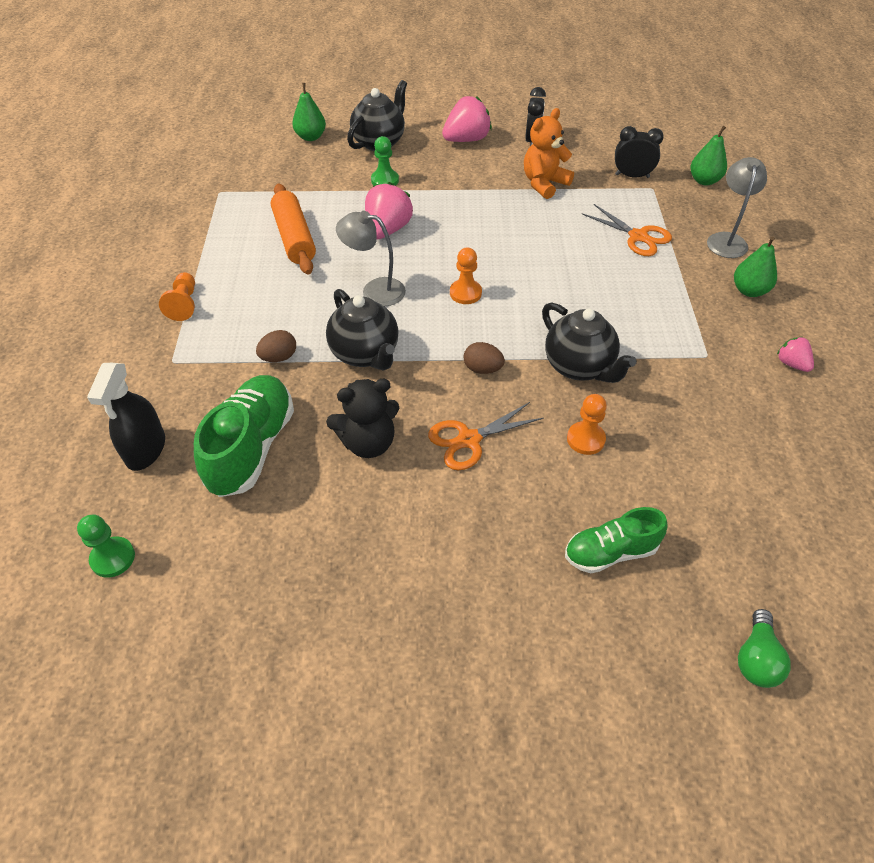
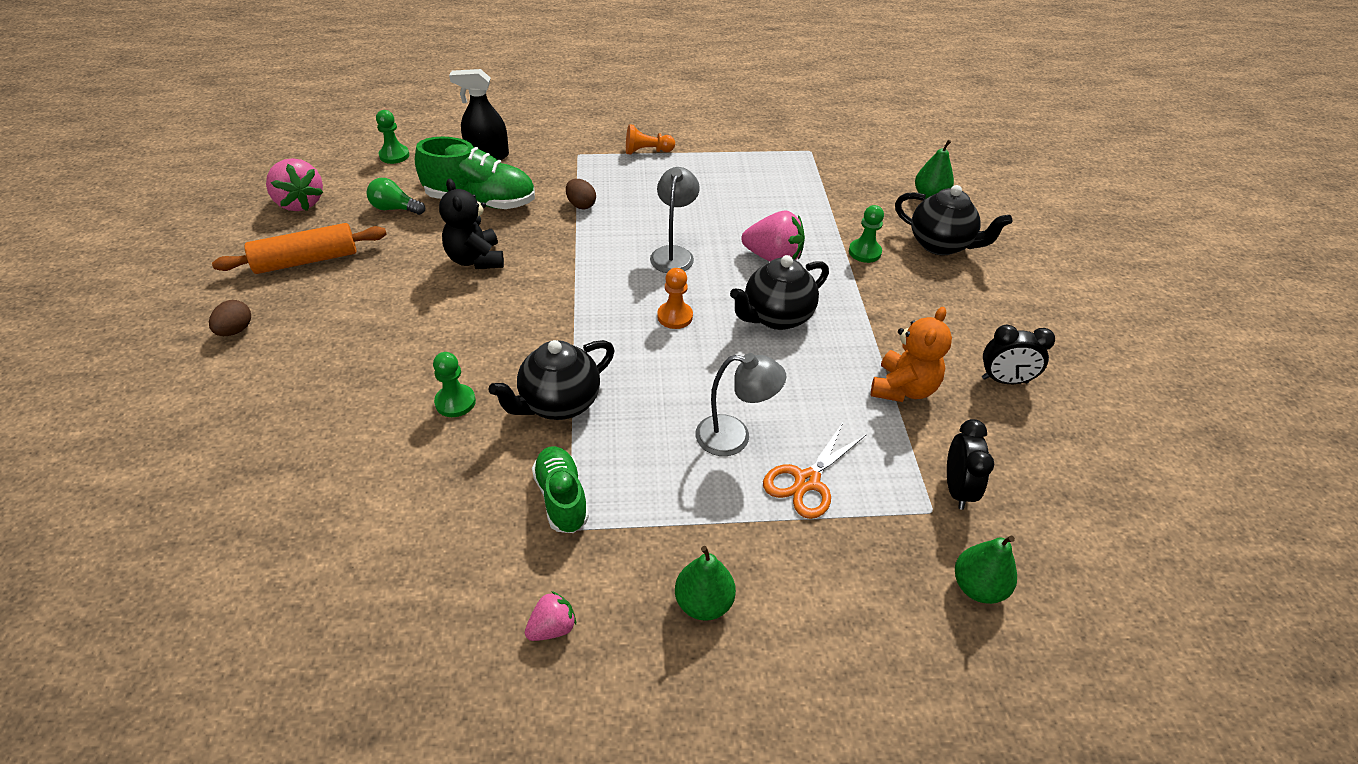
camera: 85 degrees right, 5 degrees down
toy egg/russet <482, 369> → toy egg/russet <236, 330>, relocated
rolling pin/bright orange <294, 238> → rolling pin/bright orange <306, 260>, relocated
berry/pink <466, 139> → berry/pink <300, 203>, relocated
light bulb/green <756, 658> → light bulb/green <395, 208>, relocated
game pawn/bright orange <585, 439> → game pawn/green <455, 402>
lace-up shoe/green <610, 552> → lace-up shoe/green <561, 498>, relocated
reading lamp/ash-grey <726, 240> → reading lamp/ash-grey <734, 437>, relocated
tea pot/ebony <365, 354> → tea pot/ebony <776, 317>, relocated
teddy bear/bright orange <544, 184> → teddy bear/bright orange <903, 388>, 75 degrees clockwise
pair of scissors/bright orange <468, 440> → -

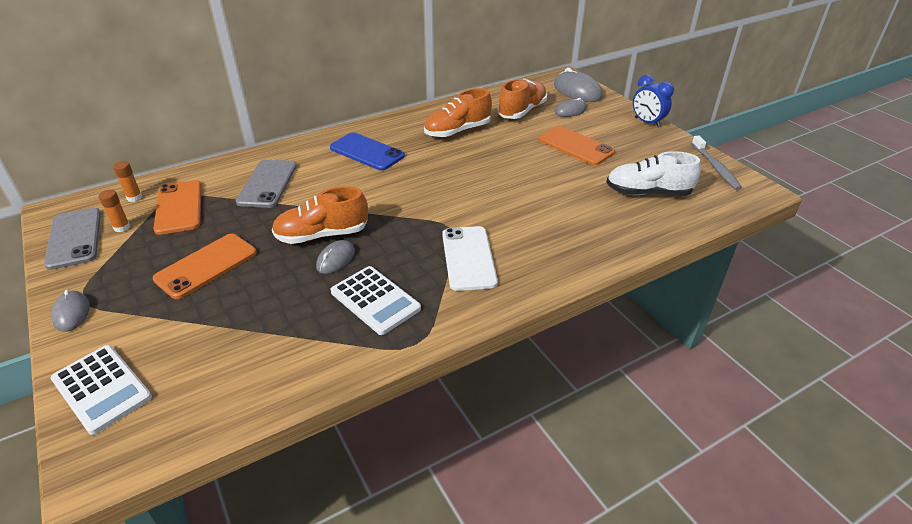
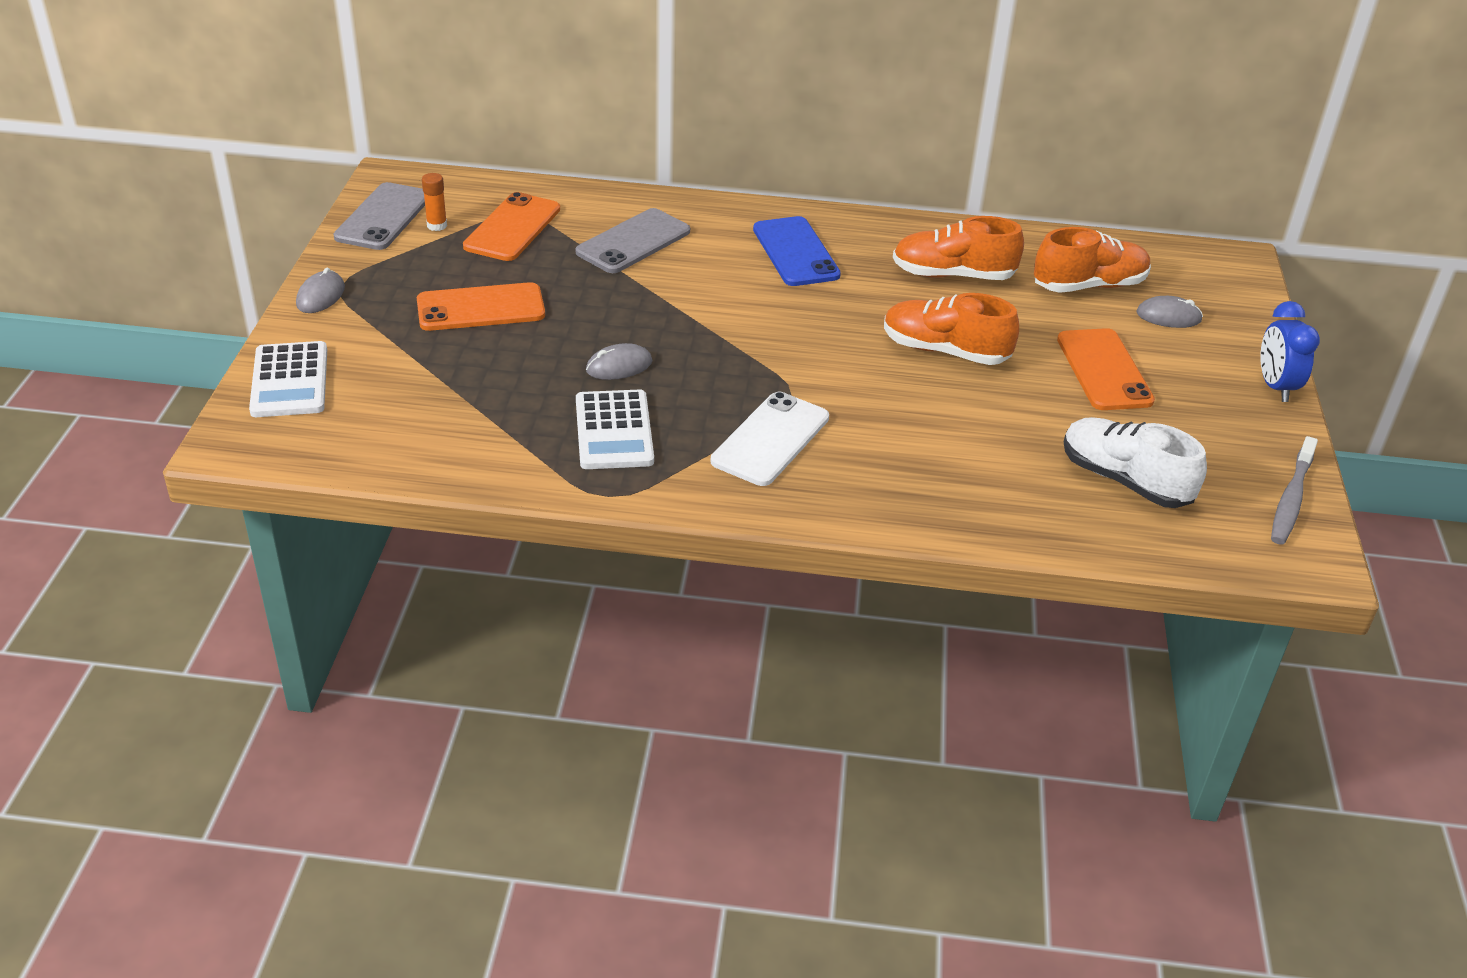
camera: 35 degrees right, 0 degrees up
lace-up shoe/bright orange <322, 235> → lace-up shoe/bright orange <945, 351>, relocated
stick of glue/bright orange <134, 197> → -
mouse/ash-grey <577, 91> → -

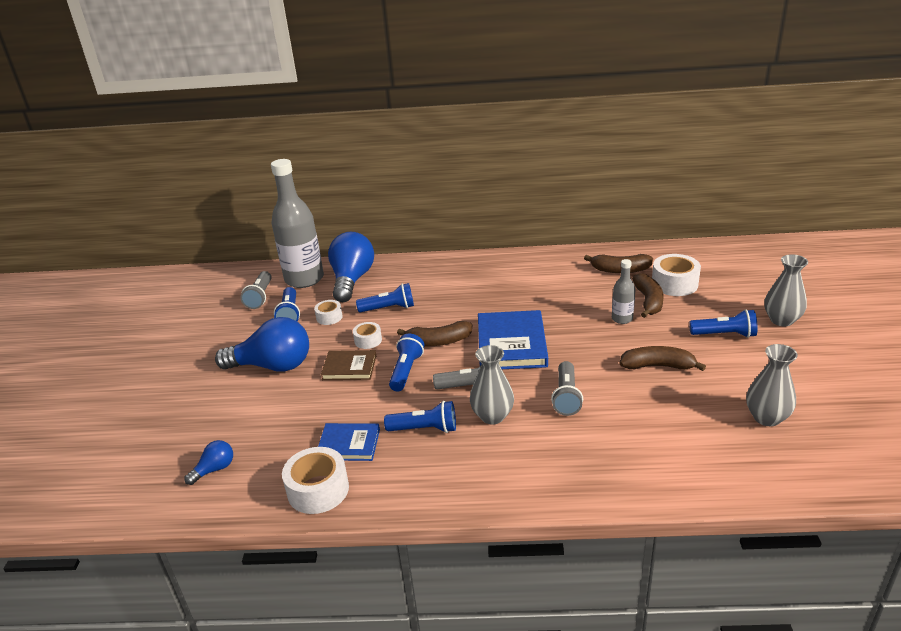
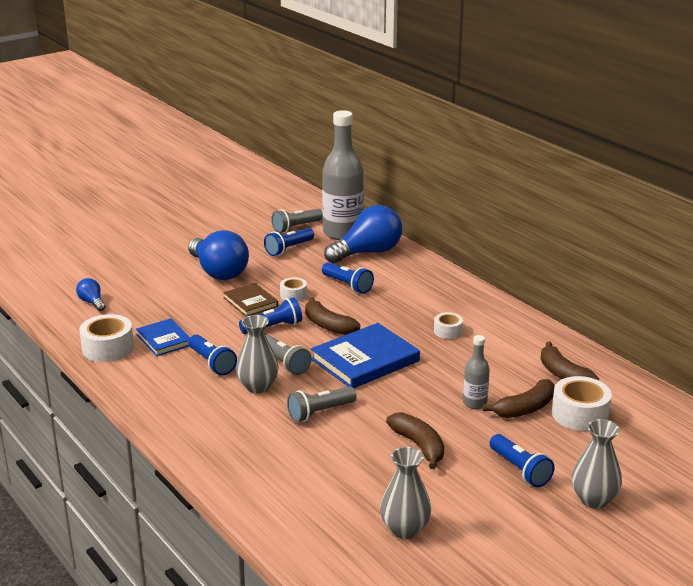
camera: 50 degrees right, 5 degrees down
light bulb/royal blue <214, 469> → light bulb/royal blue <92, 302>, 135 degrees counterclockwise
tape/snow-white <329, 317> → tape/snow-white <448, 331>, relocated

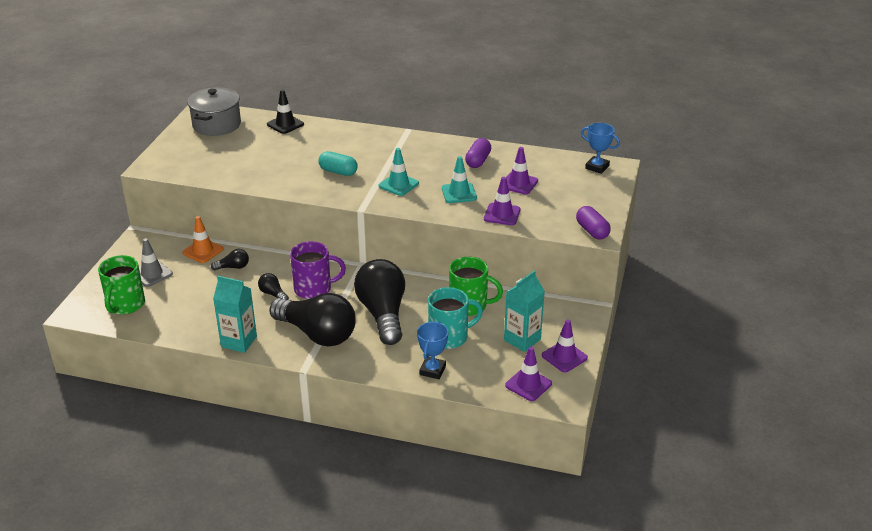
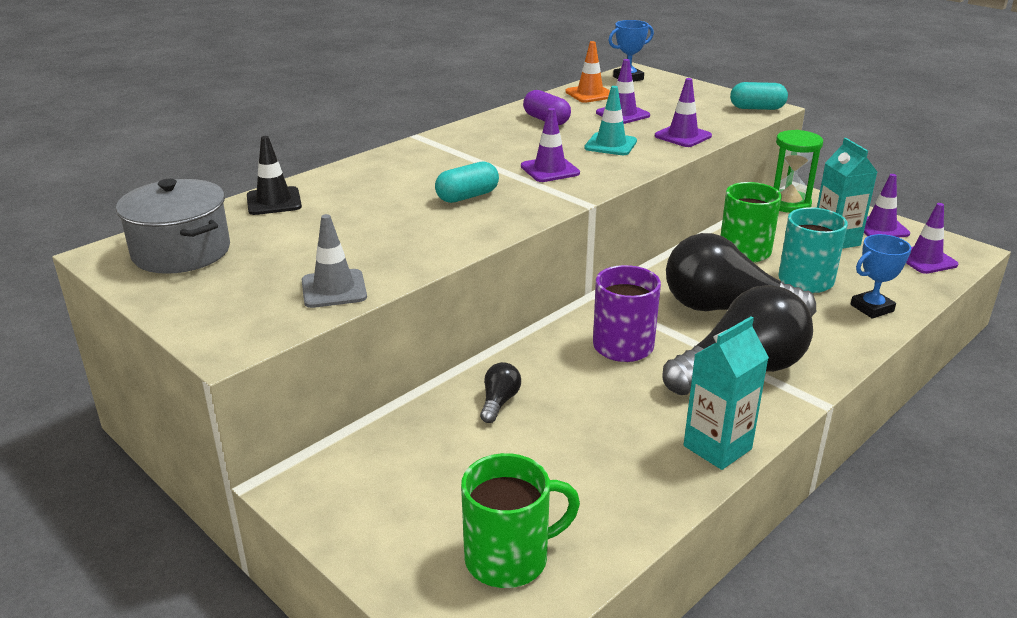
camera: 60 degrees left, 5 degrees down
road cone/ash-grey <152, 274> → road cone/ash-grey <334, 289>, relocated
tea mug/green <125, 305> → tea mug/green <509, 558>, 60 degrees counterclockwise
road cone/teal <398, 184> → road cone/royal purple <550, 170>
road cone/bright orange <203, 251> → road cone/bright orange <590, 94>, relocated
pill shape/royal purple <592, 231> → pill shape/teal <757, 108>
- → sandglass/green <788, 204>
award cup/royal blue <432, 370> → award cup/royal blue <872, 308>, 75 degrees counterclockwise
light bulb/ebony <273, 294> → -

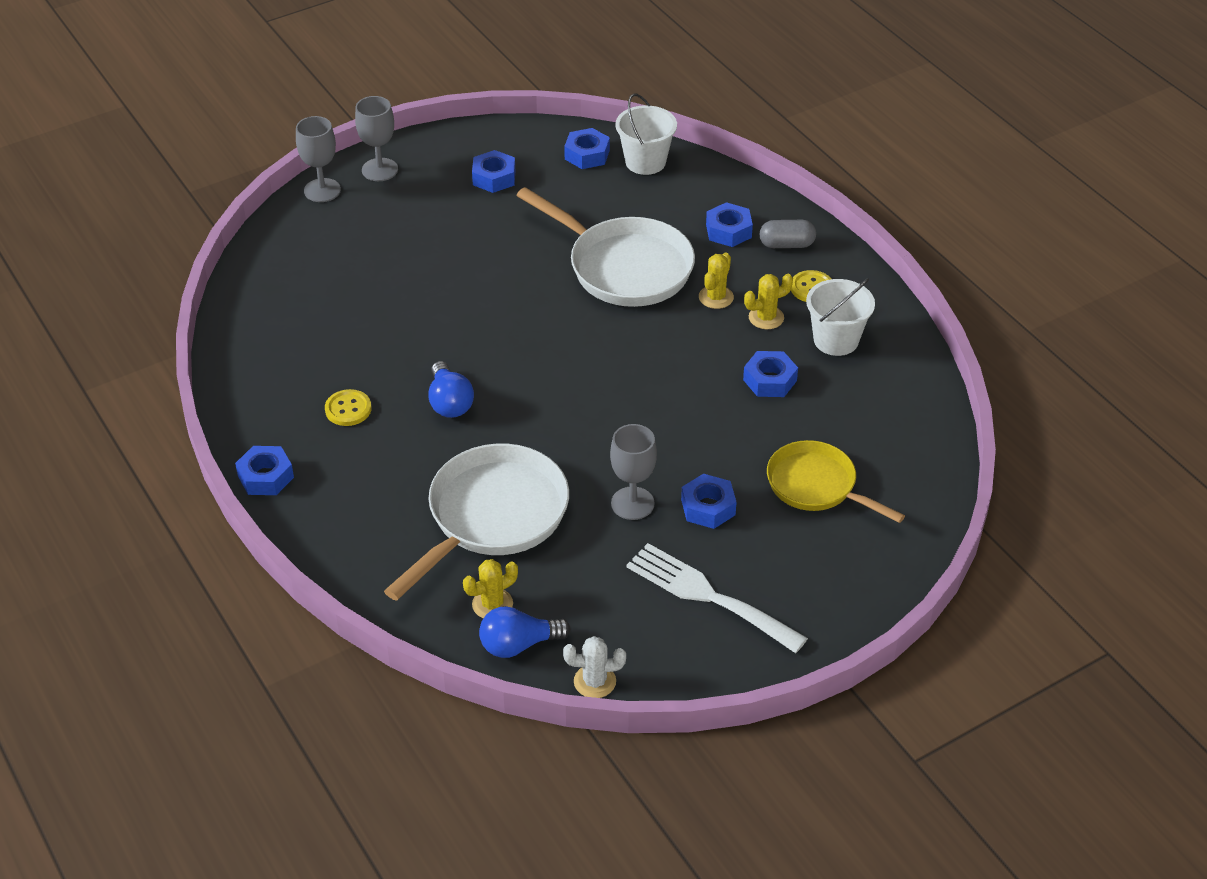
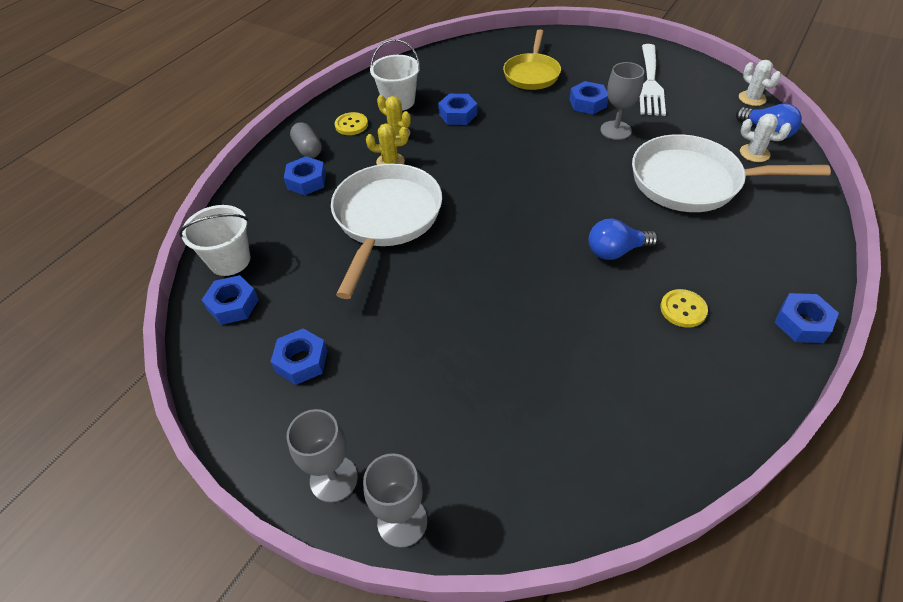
camera: 115 degrees left, 5 degrees up
light bulb/royal blue <449, 402> → light bulb/royal blue <616, 251>, 150 degrees counterclockwise
saguaro cactus/yellow <492, 604> → saguaro cactus/snow-white <754, 153>

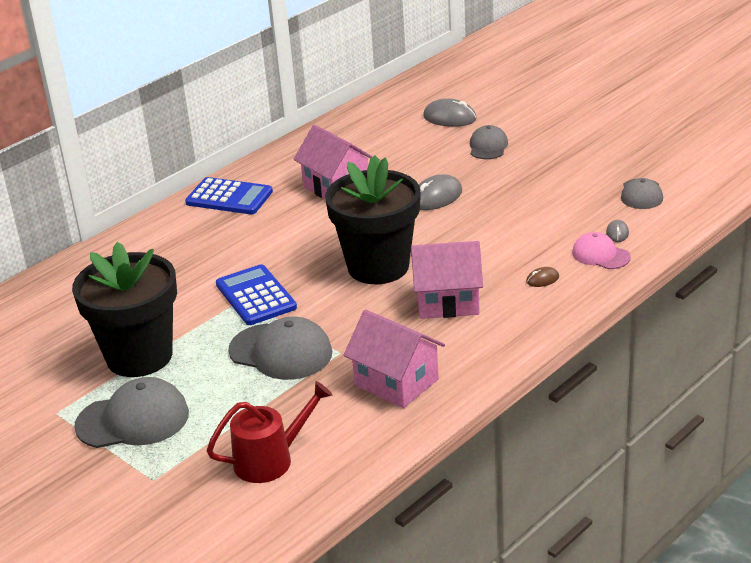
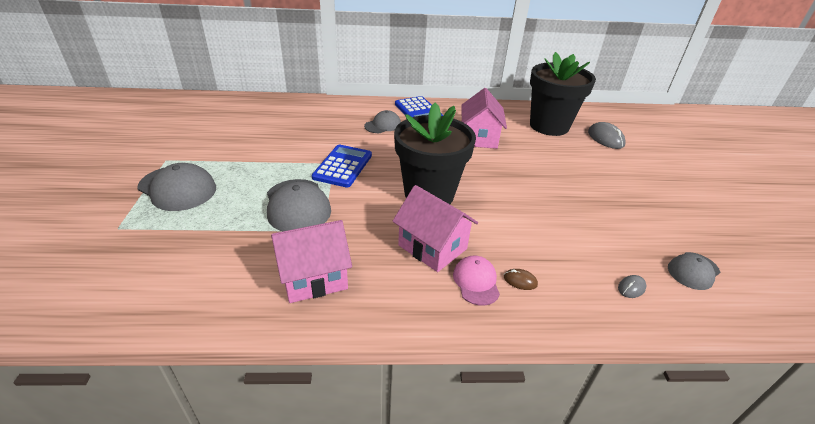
camera: 40 degrees right, 5 degrees up
house/pink <396, 382> → house/pink <314, 277>, 75 degrees clockwise
peaked cap/ash-grey <488, 146> → peaked cap/ash-grey <383, 125>, relocated
peaked cap/pink <600, 255> → peaked cap/pink <476, 282>, relocated
flower pot/ebony <139, 356> → flower pot/ebony <549, 126>, relocated
sprinkling can/crimson <270, 460> → -
mouse/ash-grey <436, 197> → -

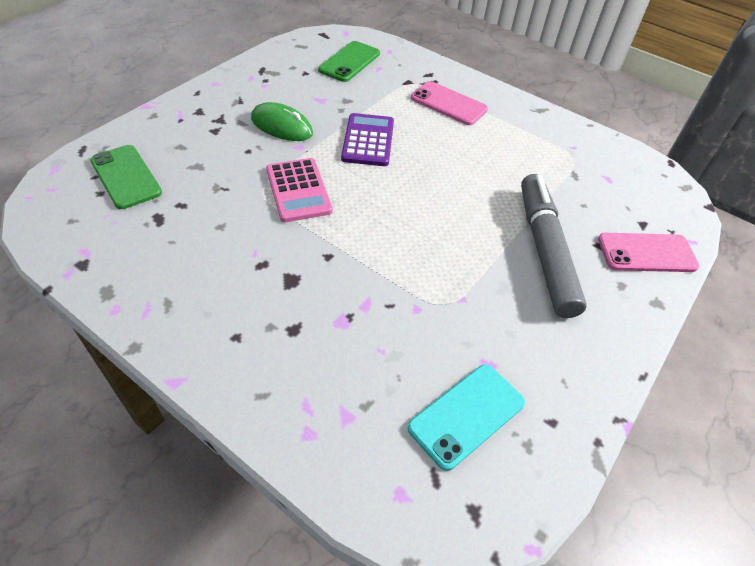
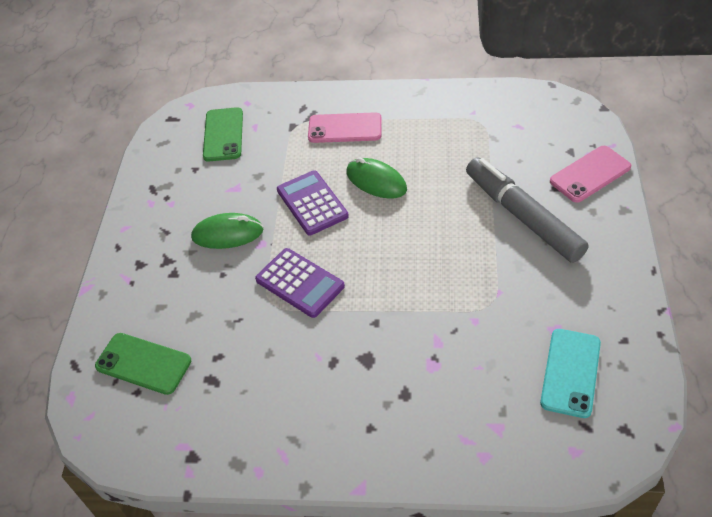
camera: 25 degrees left, 0 degrees up
pocket calculator/pink <298, 190> → pocket calculator/royal purple <299, 283>
- → mouse/green <376, 181>

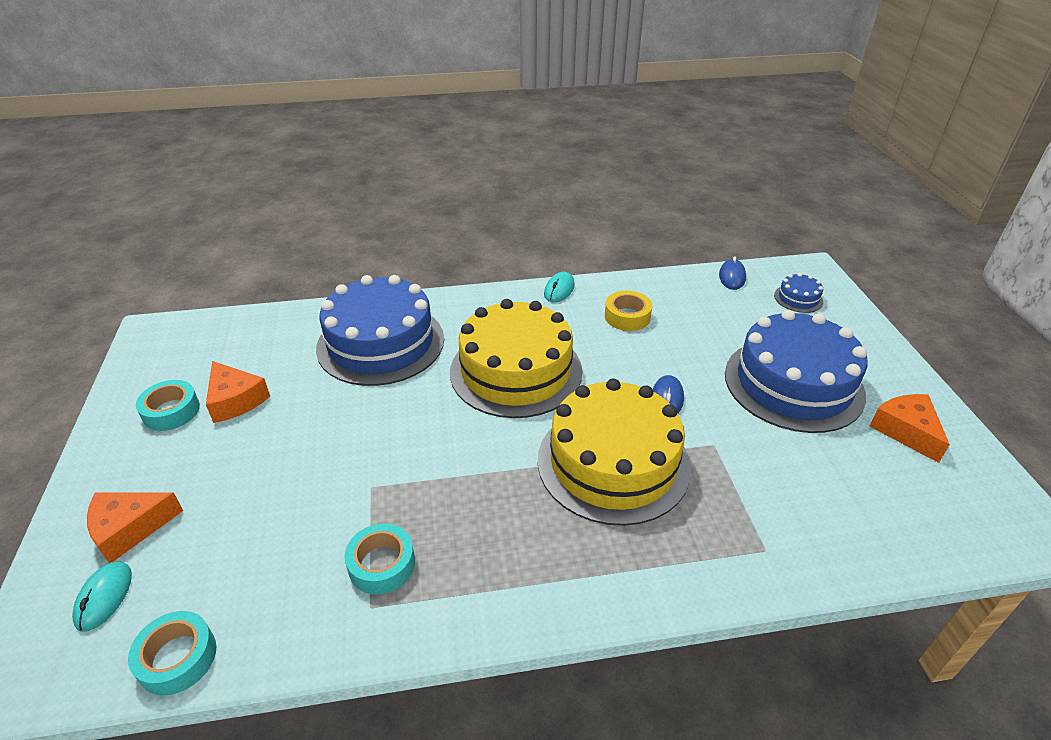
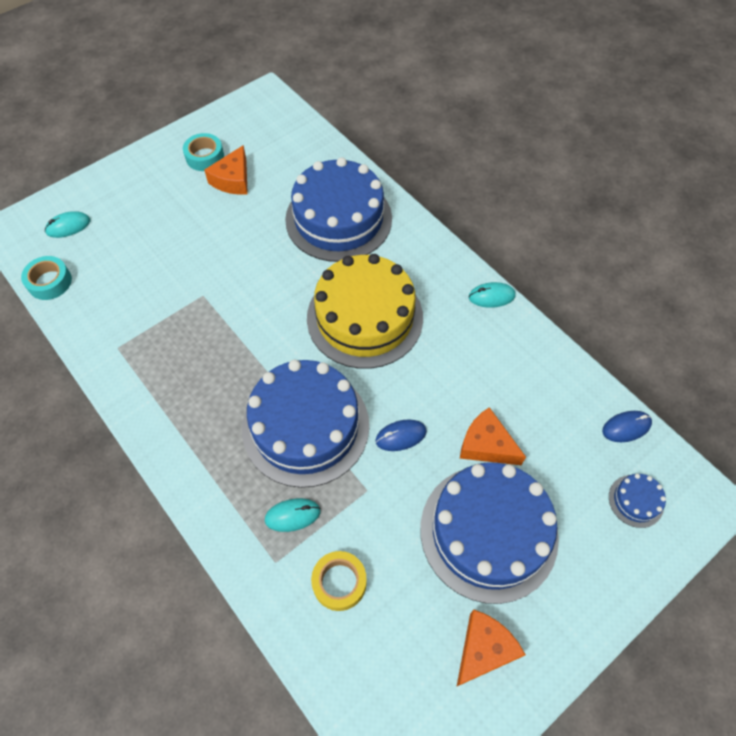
camera: 60 degrees right, 20 degrees up
cake/yellow <613, 462> → cake/royal blue <305, 426>
- → mouse/teal <292, 515>
tape/yellow <627, 316> → tape/yellow <339, 582>, relocated
piece of cheese/bright orange <130, 529> → piece of cheese/bright orange <486, 445>, relocated
tape/teal <382, 564> → -

